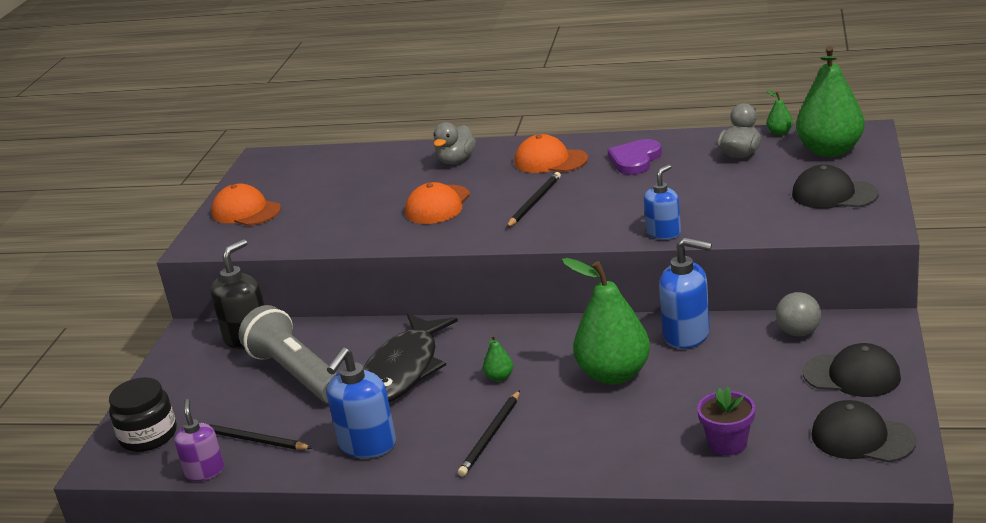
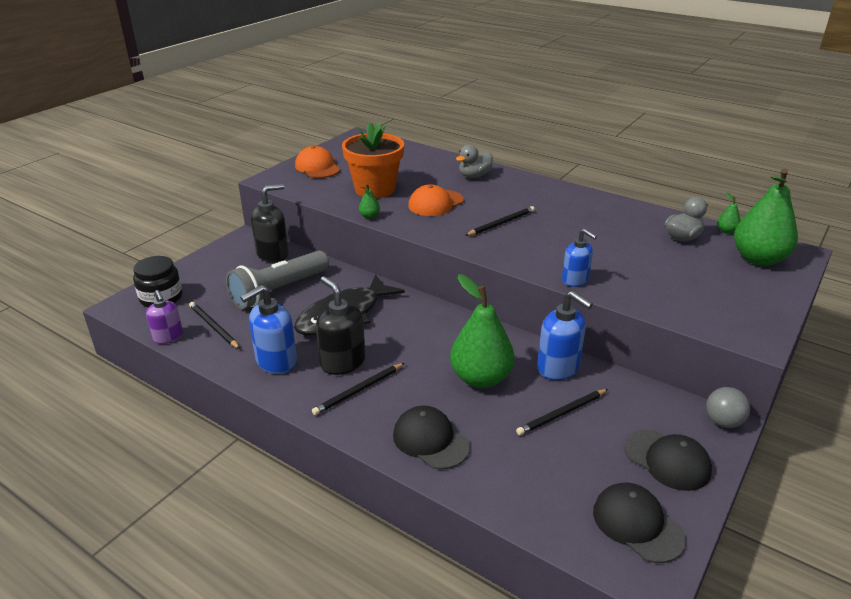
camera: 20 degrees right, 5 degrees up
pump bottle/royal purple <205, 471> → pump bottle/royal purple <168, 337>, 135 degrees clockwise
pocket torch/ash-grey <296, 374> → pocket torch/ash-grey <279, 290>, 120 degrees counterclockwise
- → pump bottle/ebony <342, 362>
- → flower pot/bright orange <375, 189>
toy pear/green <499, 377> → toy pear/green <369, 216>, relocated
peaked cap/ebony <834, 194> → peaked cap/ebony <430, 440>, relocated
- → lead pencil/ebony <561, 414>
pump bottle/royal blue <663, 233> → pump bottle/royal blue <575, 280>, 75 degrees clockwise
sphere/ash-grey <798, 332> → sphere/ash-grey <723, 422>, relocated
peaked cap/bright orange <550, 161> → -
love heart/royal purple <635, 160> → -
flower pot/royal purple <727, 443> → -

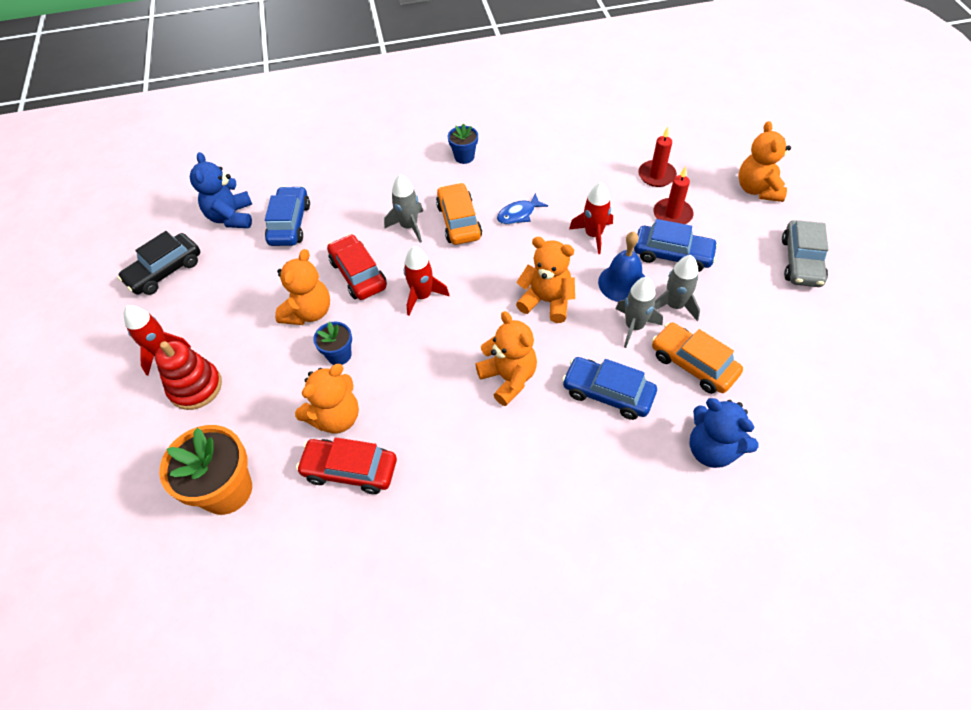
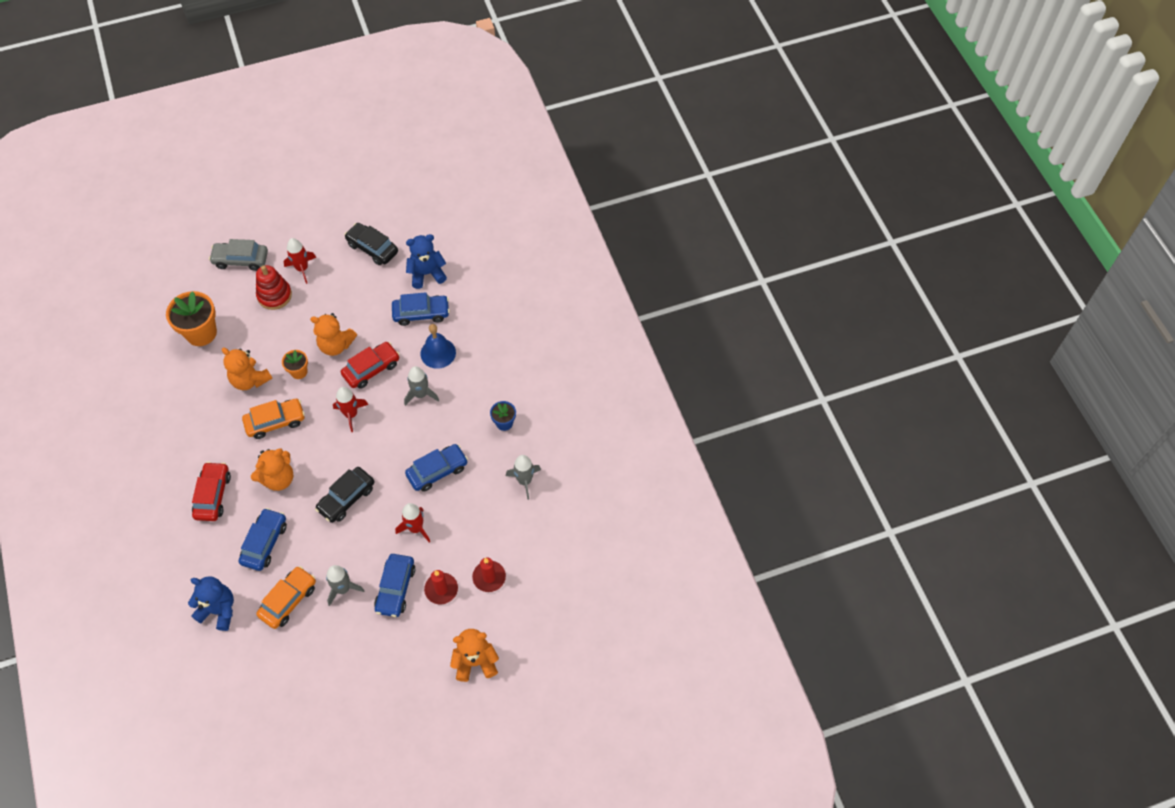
camera: 80 degrees right, 5 degrees up
teddy bear/royal blue <712, 449> → teddy bear/royal blue <219, 610>, 75 degrees clockwise
car/crimson <350, 470> → car/crimson <213, 495>, relocated
car/ash-grey <801, 261> → car/ash-grey <241, 260>, relocated
car/bright orange <459, 221> → car/bright orange <275, 422>, relocated
flower pot/royal blue <339, 355> → flower pot/bright orange <299, 371>
teddy bear/bright orange <547, 301> → car/ebony <346, 498>
fish figure/royal blue <518, 214> → car/royal blue <437, 471>
school bell/royal blue <623, 283> → school bell/royal blue <438, 353>, relocated
toy rocket/ash-grey <634, 326> → toy rocket/ash-grey <524, 481>, relocated

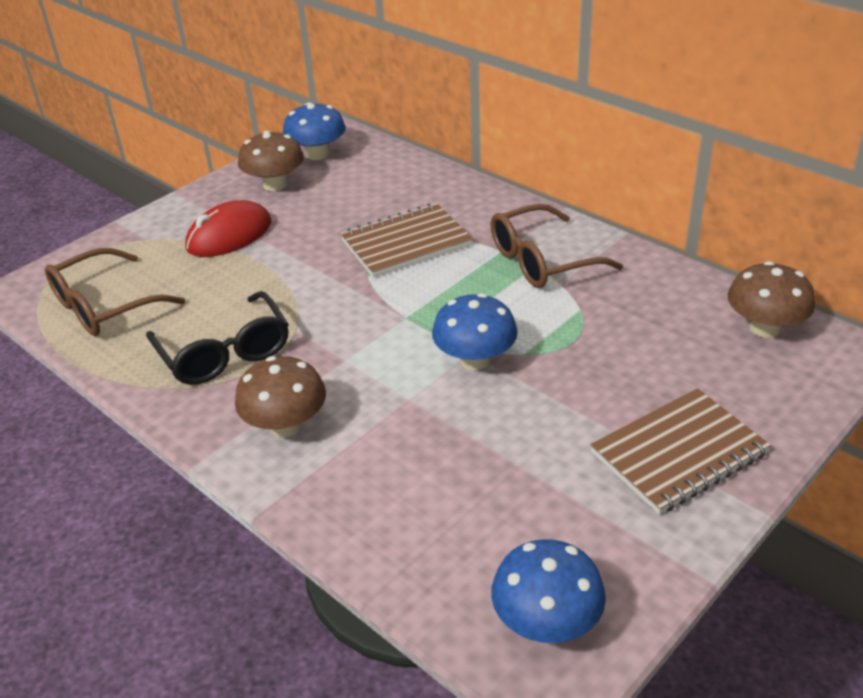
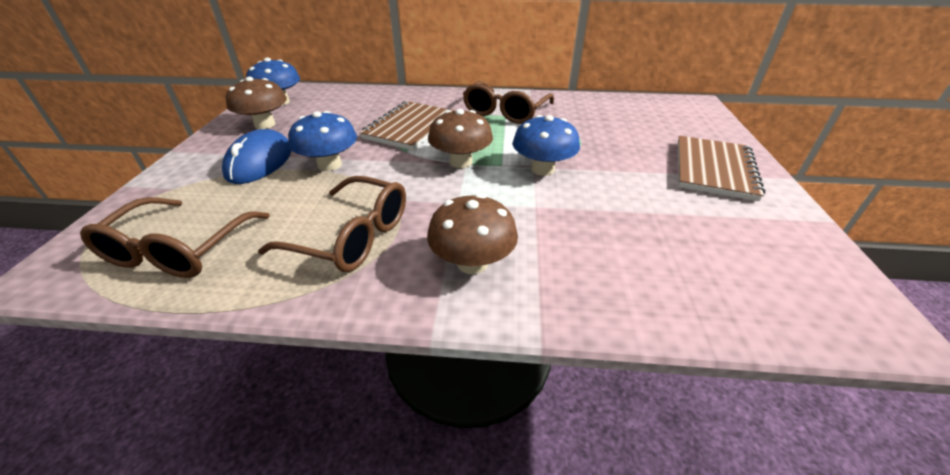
camera: 40 degrees left, 0 degrees up
mouse/crimson <229, 235> → mouse/royal blue <259, 162>
eyeglasses/ebony <225, 353> → eyeglasses/russet <352, 236>
fungus/royal blue <546, 622> → fungus/royal blue <329, 165>, relocated
fungus/russet <764, 328> → fungus/russet <461, 162>, relocated

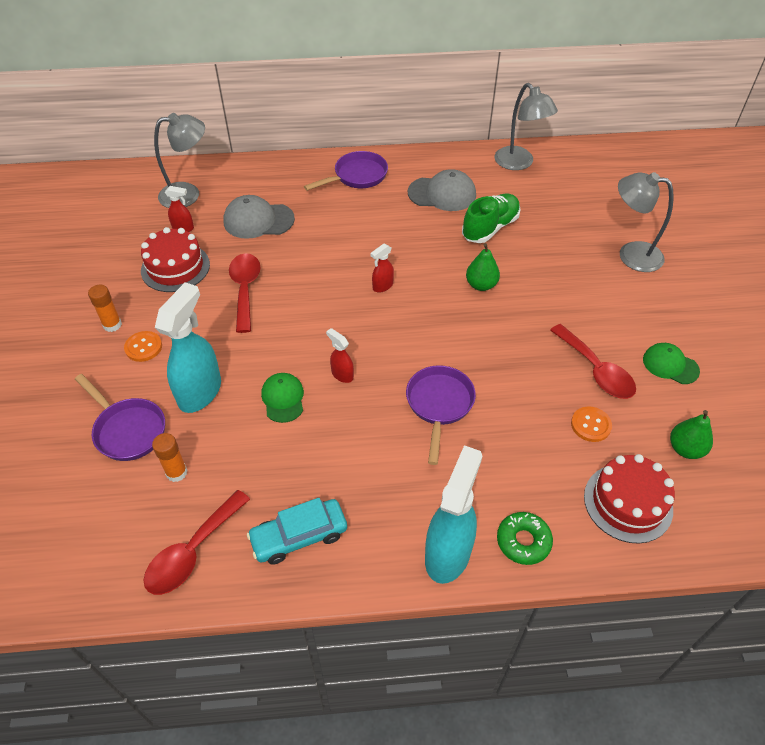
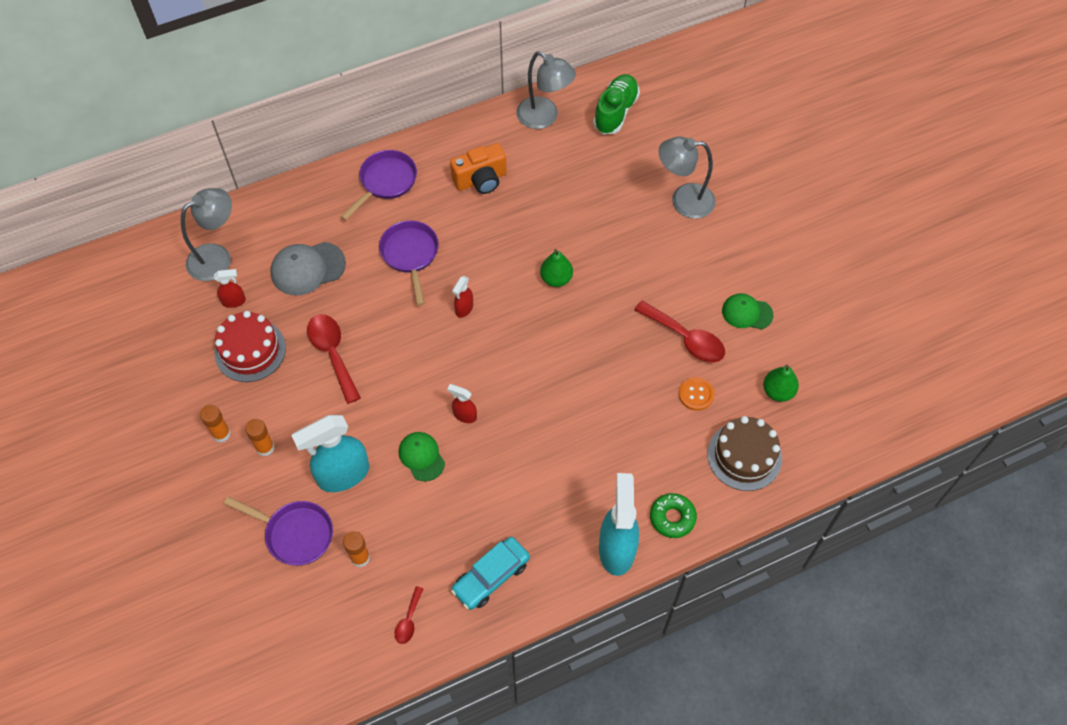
camera: 20 degrees left, 10 degrees up
button/bright orange <143, 347> → stick of glue/bright orange <265, 447>
sprayer/teal <200, 392> → sprayer/teal <342, 475>, 120 degrees counterclockwise
skillet/royal purple <439, 405> → skillet/royal purple <410, 255>, relocated
tablespoon/crimson <192, 551> → tablespoon/crimson <409, 620>, x0.52
peaked cap/ash-grey <442, 194> → camera/bright orange <481, 180>
lace-up shoe/green <490, 228> → lace-up shoe/green <615, 112>, relocated
cake/crimson <628, 502> → cake/russet <744, 456>

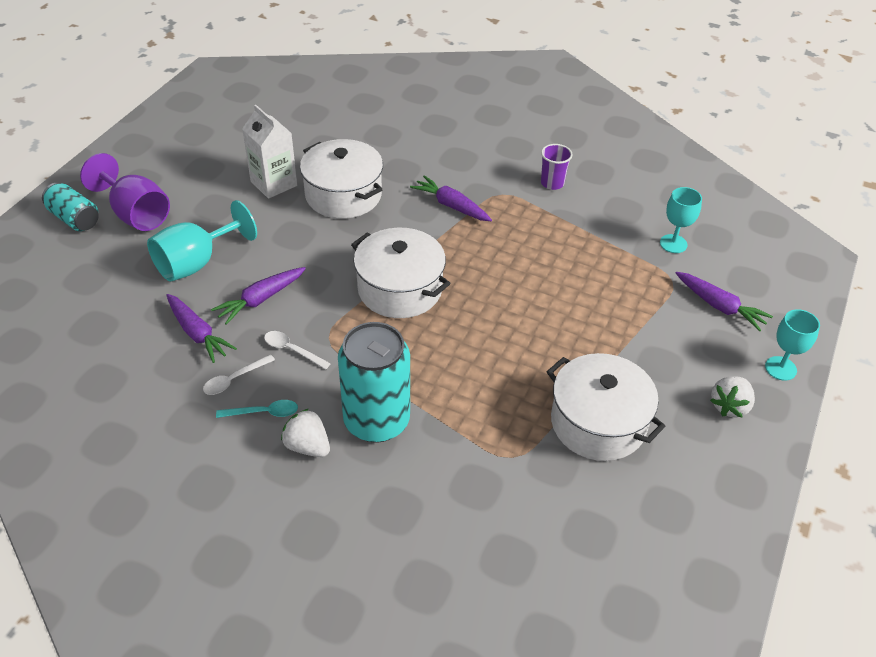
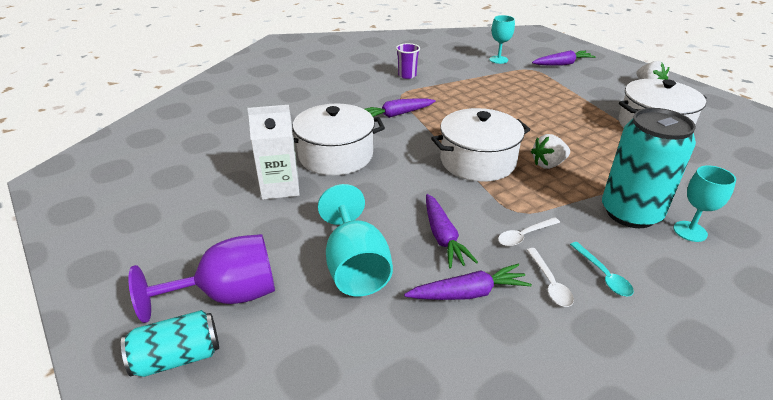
camera: 60 degrees left, 10 degrees down
berry/snow-white <307, 446> → berry/snow-white <548, 164>, relocated
tablespoon/teal <263, 412> → tablespoon/teal <603, 275>, 135 degrees clockwise
wine glass/teal <780, 368> → wine glass/teal <690, 231>, relocated

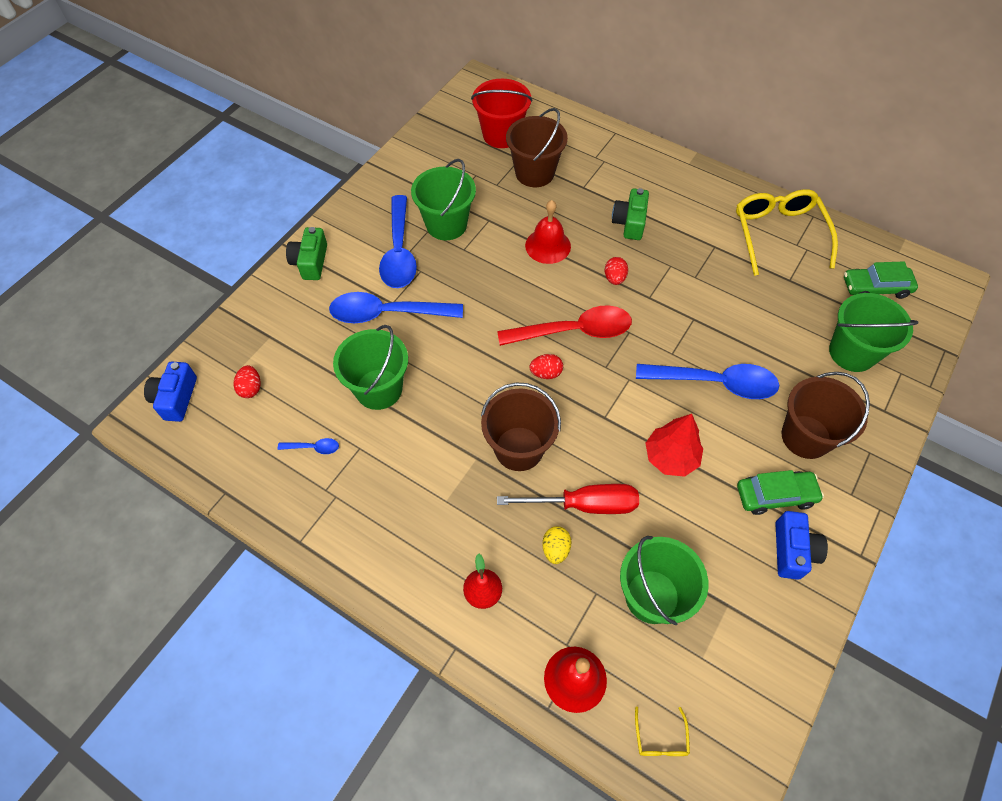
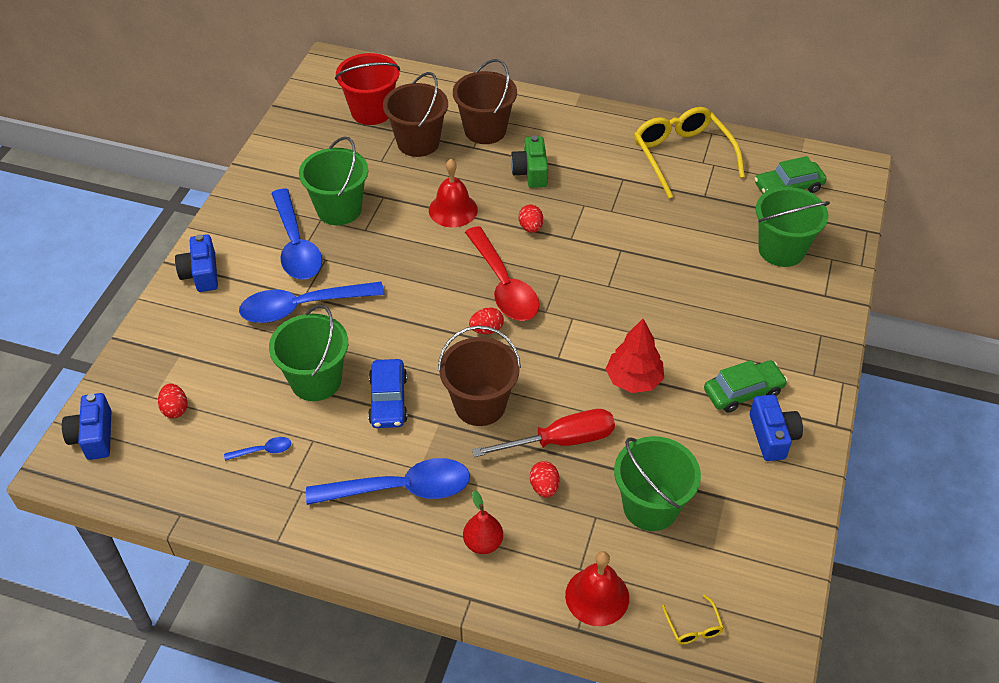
camera: 15 degrees left, 10 degrees down
camera/green <310, 262> → camera/royal blue <201, 273>
tablespoon/royal blue <715, 383> → tablespoon/royal blue <400, 489>, relocated
- → car/royal blue <388, 400>
pail/russet <806, 436> → pail/russet <485, 130>, relocated
tablespoon/crimson <574, 331> → tablespoon/crimson <503, 285>, 90 degrees clockwise
toy egg/yellow <555, 549> → toy egg/crimson <544, 487>

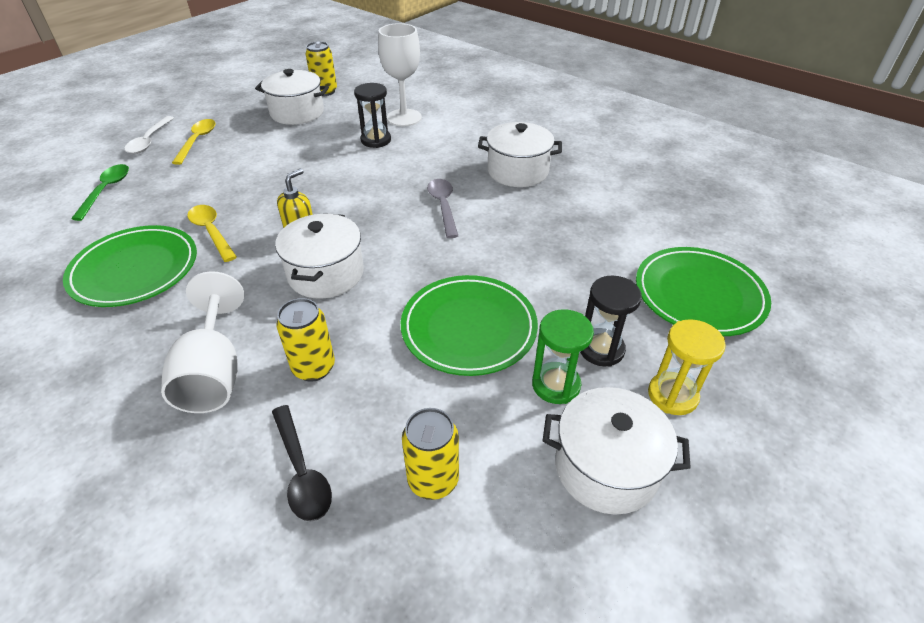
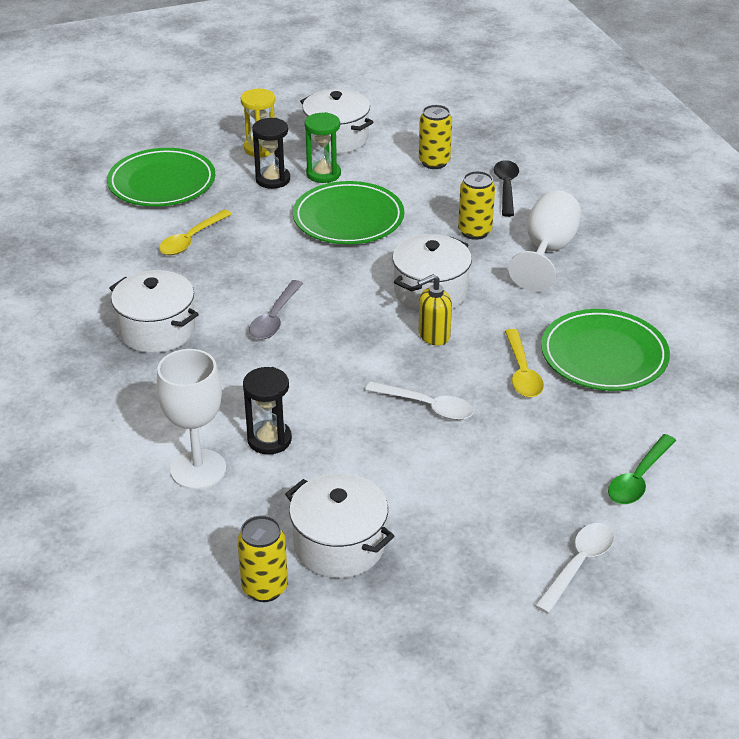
camera: 150 degrees left, 5 degrees down
tablespoon/yellow <197, 141> → tablespoon/yellow <191, 239>, relocated
- → tablespoon/snow-white <427, 406>

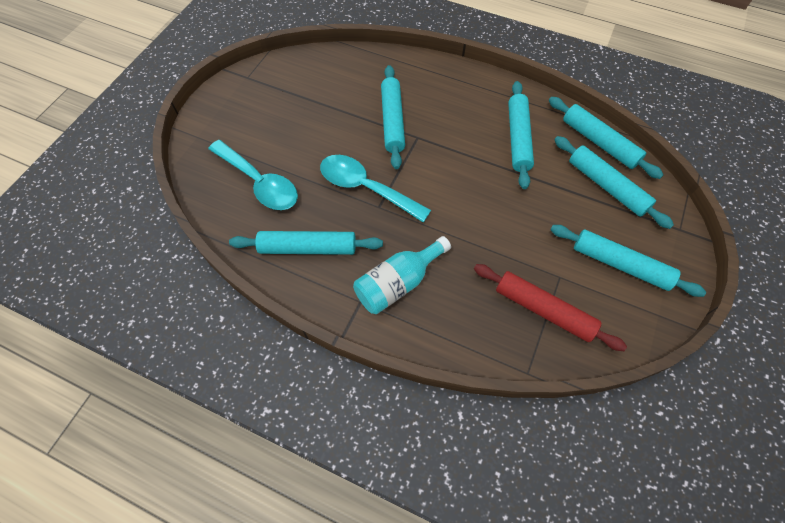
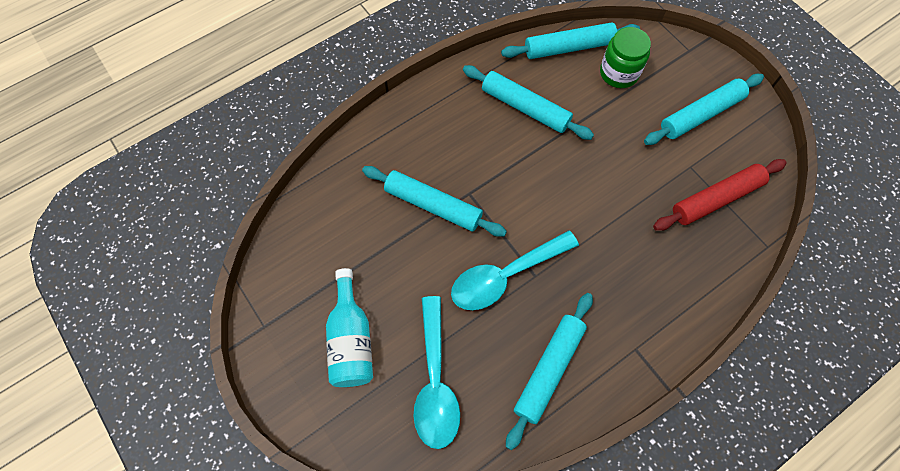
camera: 60 degrees left, 5 degrees up
bottle/teal <398, 283> → bottle/teal <351, 340>, relocated
tablespoon/teal <260, 182> → tablespoon/teal <435, 382>, 105 degrees clockwise
rolling pin/teal <606, 186> → preserve jar/green <619, 73>

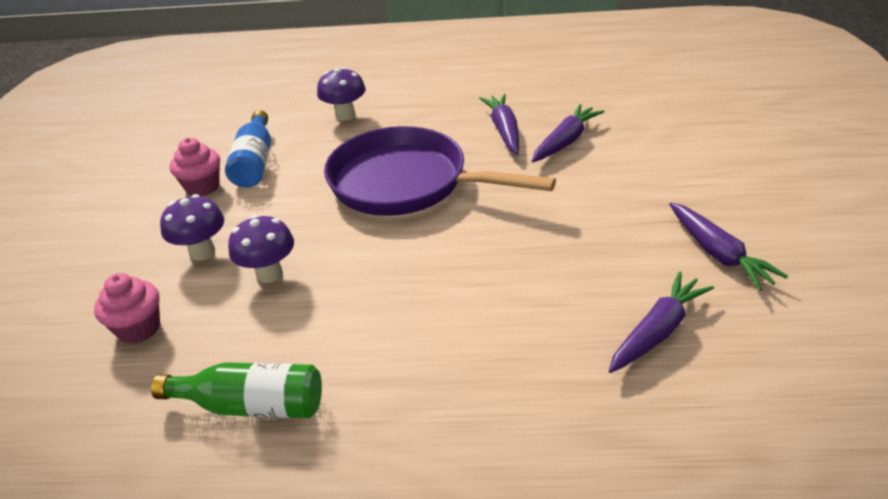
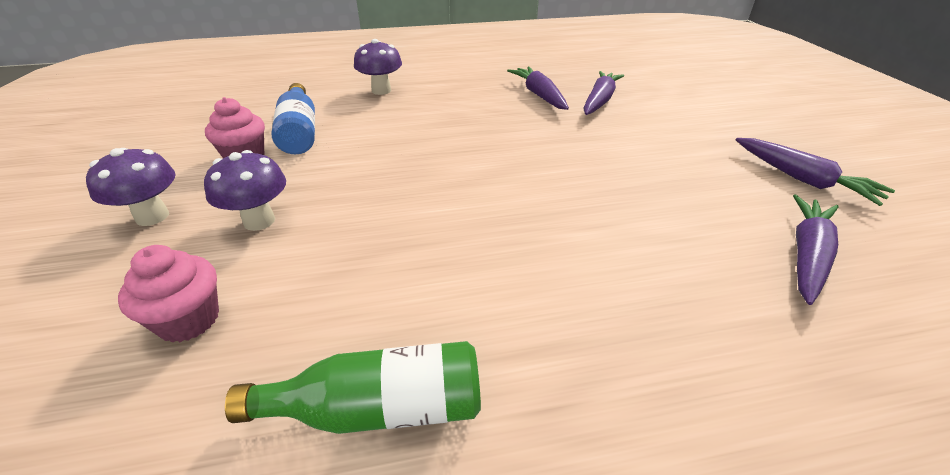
camera: 15 degrees left, 0 degrees up
fungus/royal purple <269, 274> → fungus/royal purple <152, 216>, relocated
skillet/royal purple <407, 183> → -

